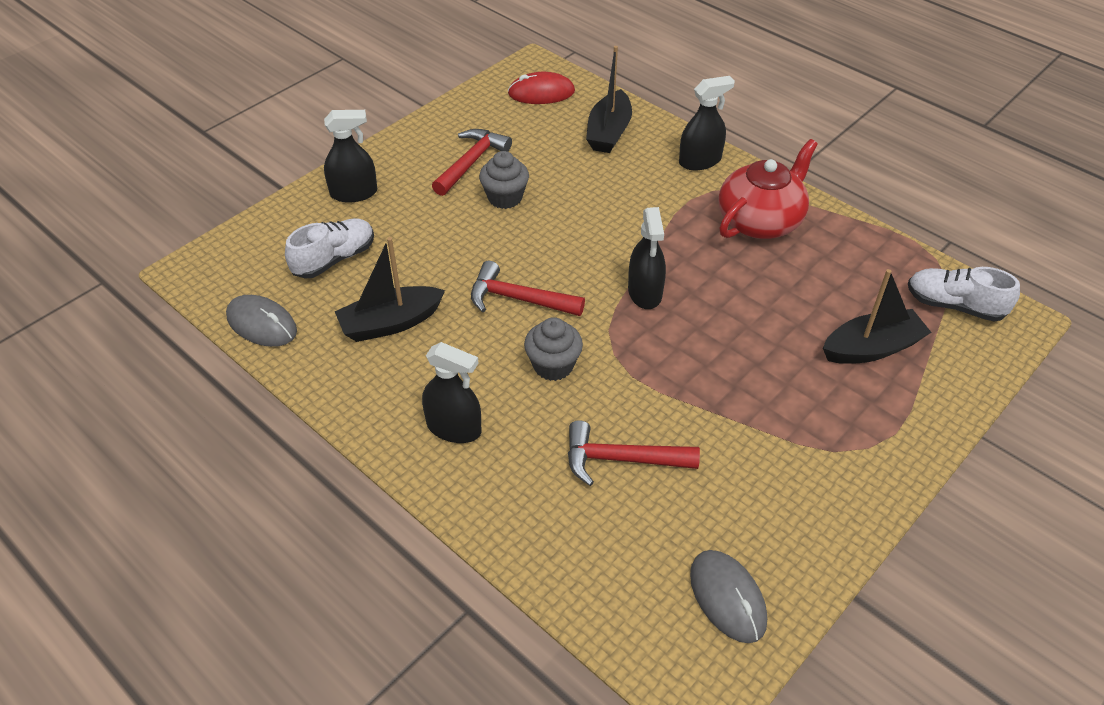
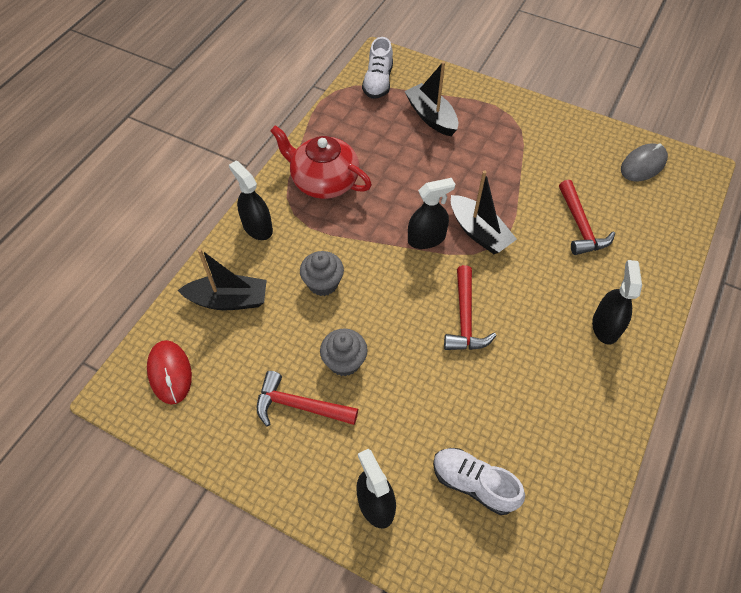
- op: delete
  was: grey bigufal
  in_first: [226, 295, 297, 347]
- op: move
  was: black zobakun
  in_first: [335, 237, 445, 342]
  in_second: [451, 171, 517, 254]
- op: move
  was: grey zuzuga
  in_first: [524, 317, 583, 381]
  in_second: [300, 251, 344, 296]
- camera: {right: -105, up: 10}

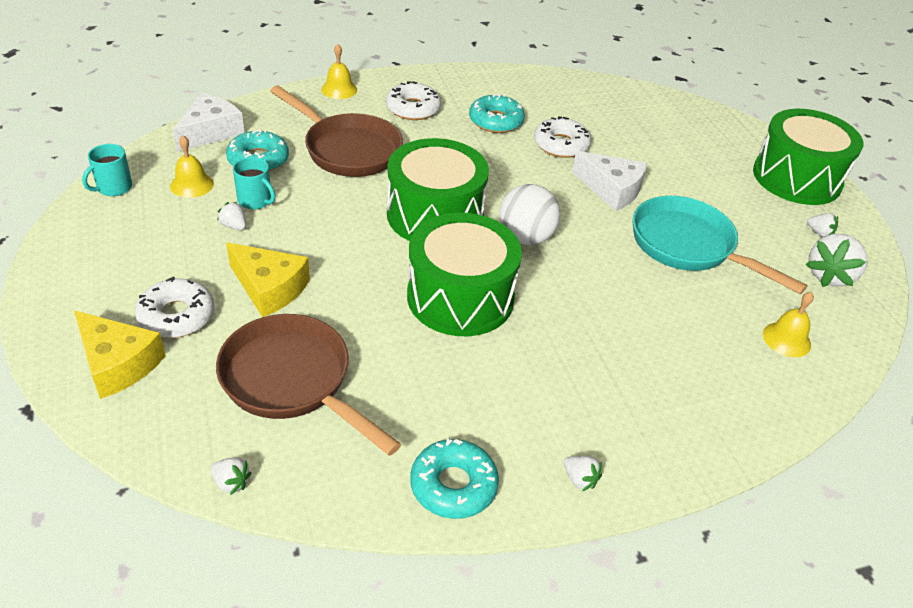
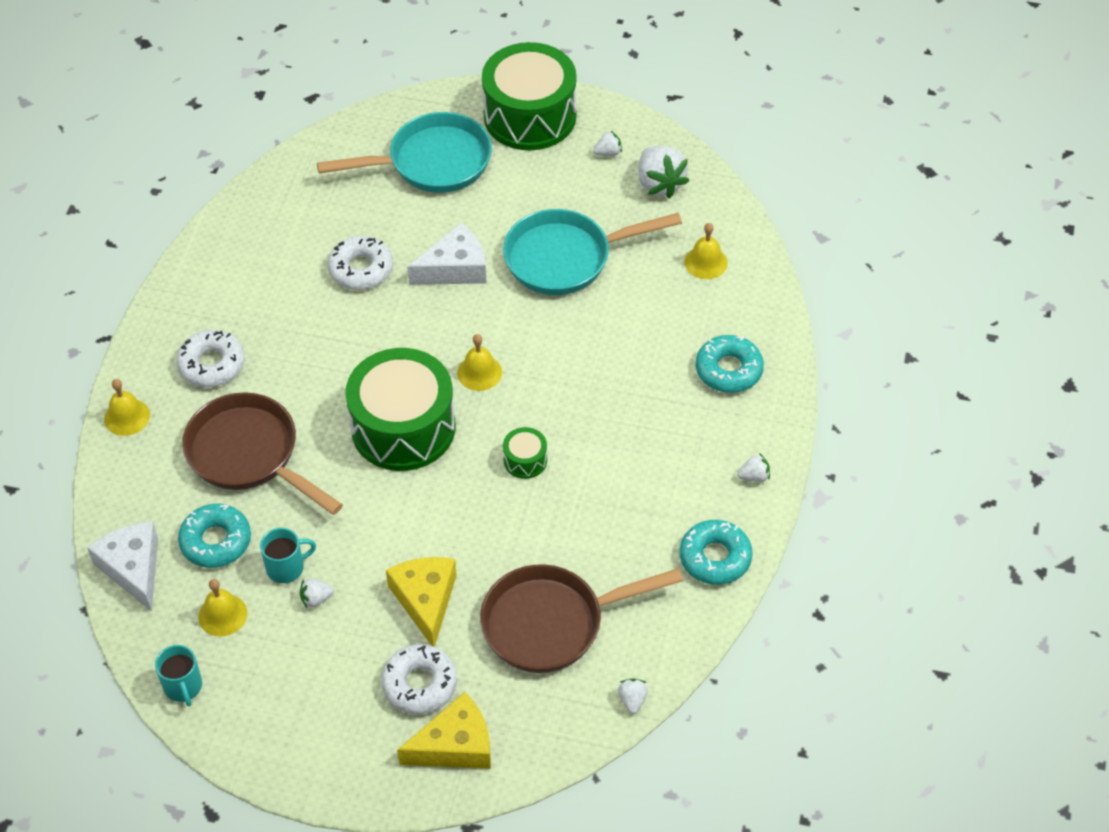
- op: rotate
  was: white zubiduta
  in_first: [211, 458, 252, 495]
  in_second: [618, 678, 648, 714]
  clockwise: -60
- op: rotate
  was: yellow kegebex
  in_first: [226, 243, 310, 317]
  in_second: [386, 557, 457, 647]
  clockwise: -75
- op: rotate
  was: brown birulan
  in_first: [270, 86, 403, 177]
  in_second: [182, 392, 343, 515]
  clockwise: -120
- op: resize
  was: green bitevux
  in_first: [407, 213, 522, 336]
  in_second: [503, 427, 547, 479]
  ratio: 0.41
- op: move
  was: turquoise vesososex
  in_first: [469, 93, 525, 133]
  in_second: [696, 335, 764, 393]
- op: replace
  was: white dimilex
  now: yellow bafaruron
  in_first: [499, 184, 560, 245]
  in_second: [457, 334, 502, 391]
- op: insert
  now: turquoise birulan
  in_second: [317, 112, 492, 193]
- camera: {right: -55, up: 10}

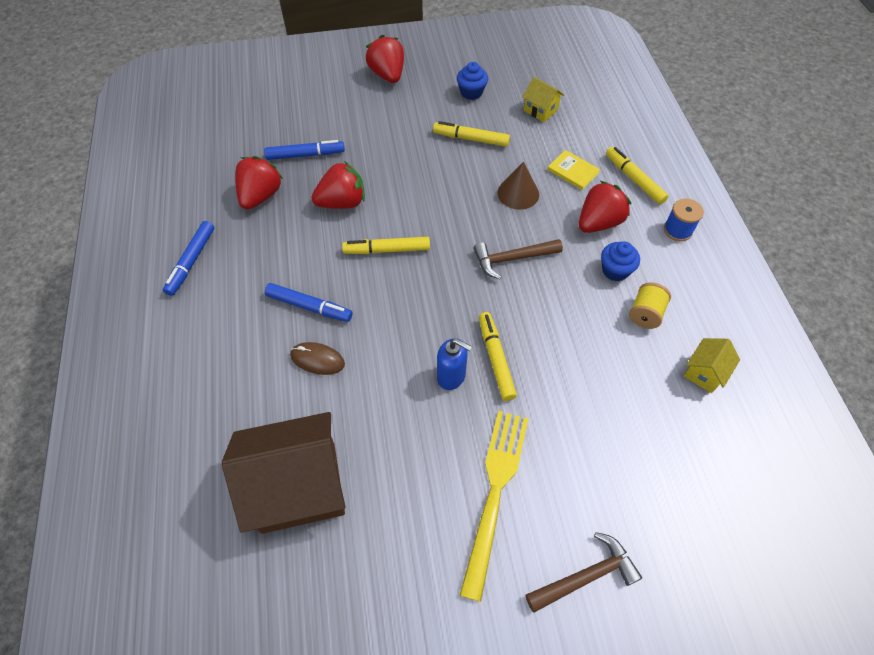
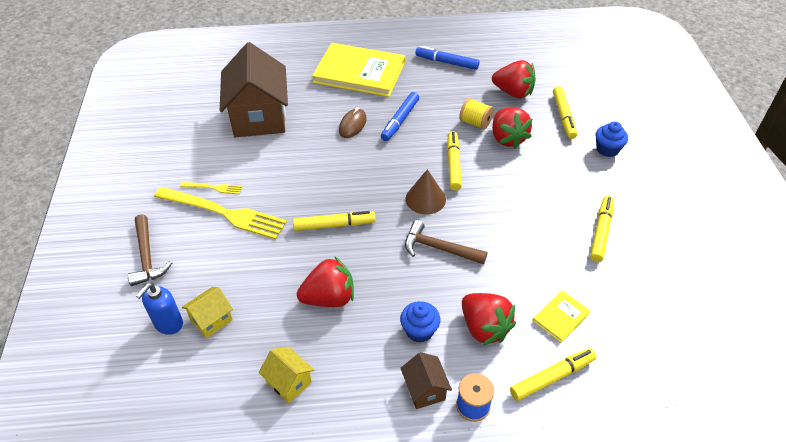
- op: recolor
  was: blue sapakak
  now: yellow sapakak
  in_first: [264, 140, 345, 160]
  in_second: [553, 86, 577, 139]
- op: move
  was: red zubiduta
  in_first: [366, 35, 404, 83]
  in_second: [297, 257, 354, 307]
- op: move
  was: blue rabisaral
  in_first: [437, 338, 472, 390]
  in_second: [136, 283, 183, 335]
- op: move
  was: blue zuzuga
  in_first: [457, 62, 488, 100]
  in_second: [596, 121, 628, 157]
- op: rotate
  was: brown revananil
  in_first: [473, 239, 563, 279]
  in_second: [405, 220, 487, 264]
  clockwise: -60
- op: move
  was: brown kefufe
  in_first: [497, 162, 539, 210]
  in_second: [406, 169, 446, 214]
- op: move
  was: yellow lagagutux
  in_first: [522, 77, 564, 122]
  in_second: [182, 287, 233, 338]
- op: move
  was: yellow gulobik
  in_first: [629, 282, 671, 329]
  in_second: [459, 98, 494, 130]
- op: insert
  now: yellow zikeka
  in_second: [180, 182, 242, 194]
- op: insert
  now: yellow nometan
  in_second: [312, 43, 405, 97]
- op: insert
  now: brown lagagutux
  in_second: [401, 352, 452, 409]
- camera: {right: 95, up: -10}

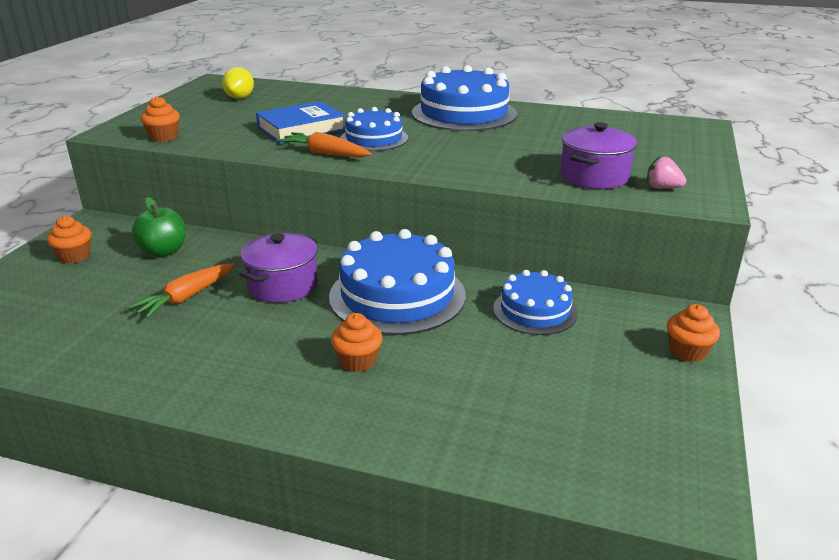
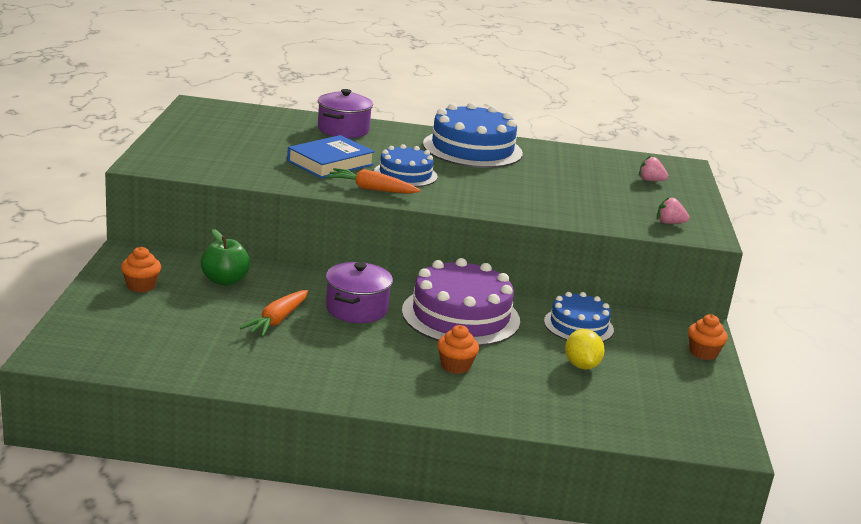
- op: delete
  was: orange zuzuga
  in_first: [141, 96, 180, 142]
- op: move
  was: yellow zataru
  in_first: [222, 67, 254, 99]
  in_second: [565, 329, 605, 370]
- op: recolor
  was: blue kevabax
  now: purple kevabax
  in_first: [329, 229, 466, 335]
  in_second: [402, 258, 520, 346]
- op: move
  was: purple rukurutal
  in_first: [560, 122, 637, 189]
  in_second: [318, 89, 373, 138]
- op: insert
  now: pink zubiduta
  in_second: [639, 156, 668, 181]
- camera: {right: -15, up: -5}

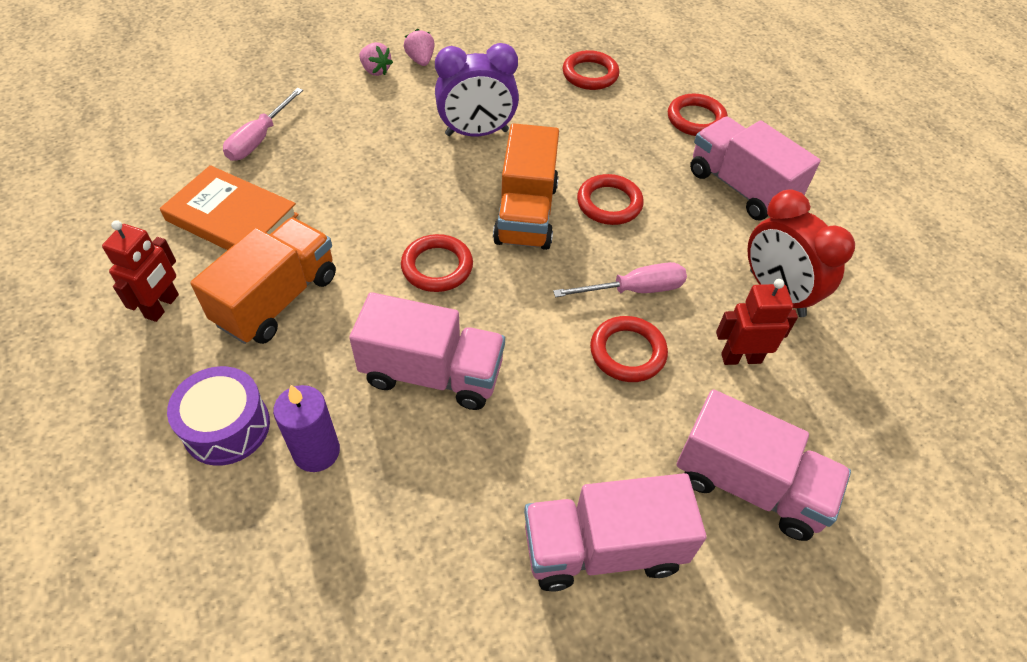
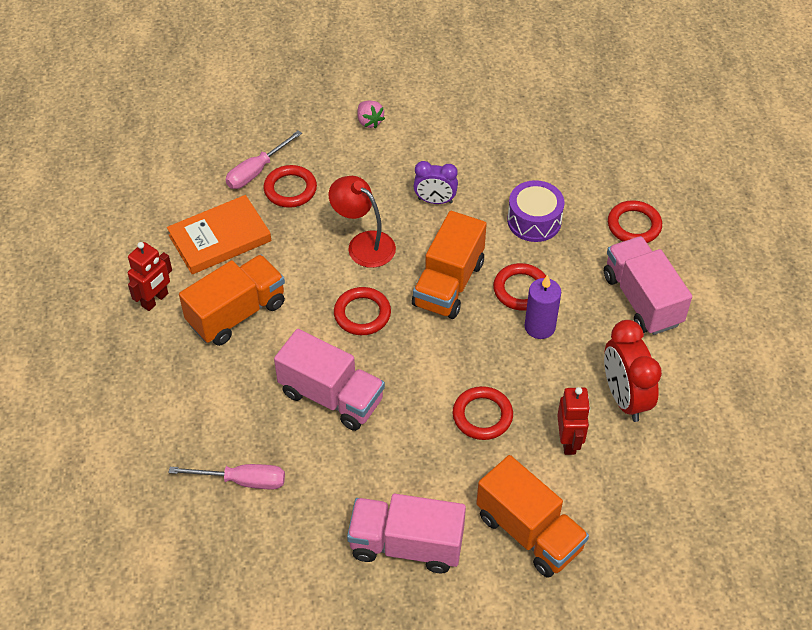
- op: rotate
  was: orange nometan
  in_first: [160, 165, 299, 250]
  in_second: [167, 195, 271, 274]
  clockwise: -75
- op: move
  was: purple bitevux
  in_first: [167, 366, 270, 466]
  in_second: [507, 180, 564, 242]
- op: move
  was: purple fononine
  in_first: [273, 385, 340, 472]
  in_second: [524, 275, 561, 339]
- op: delete
  was: pink zubiduta
  in_first: [404, 29, 435, 66]
- op: resize
  was: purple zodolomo
  in_first: [435, 43, 519, 136]
  in_second: [414, 161, 458, 204]
  ratio: 0.63
- op: move
  was: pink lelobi
  in_first: [553, 262, 687, 297]
  in_second: [168, 464, 285, 490]
- op: move
  was: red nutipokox
  in_first: [563, 50, 619, 90]
  in_second: [263, 165, 317, 208]
- op: recolor
  was: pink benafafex
  now: orange benafafex
  in_first: [677, 389, 851, 541]
  in_second: [476, 455, 589, 577]
- op: rotate
  was: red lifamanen
  in_first: [716, 279, 798, 365]
  in_second: [557, 387, 590, 455]
  clockwise: 75
- op: insert
  now: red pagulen
  in_second: [329, 176, 396, 268]
- camera: {right: 20, up: 0}

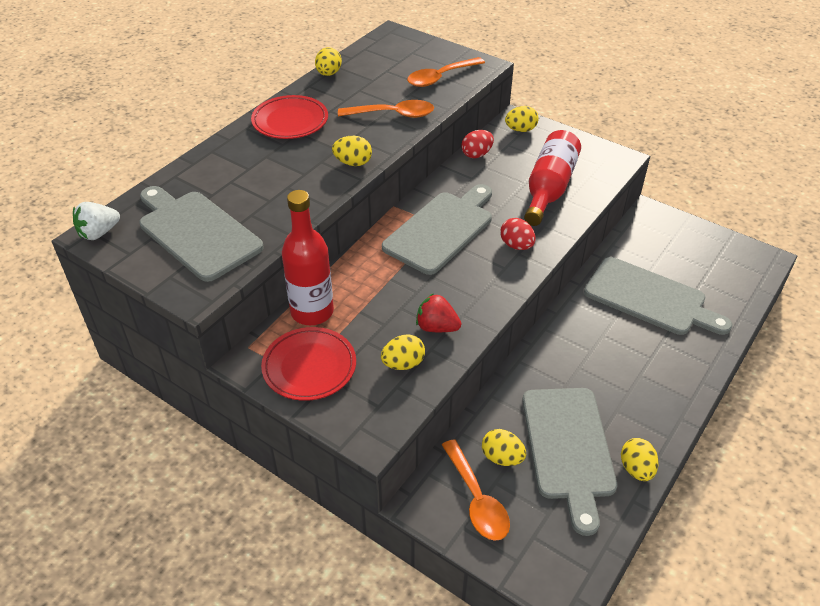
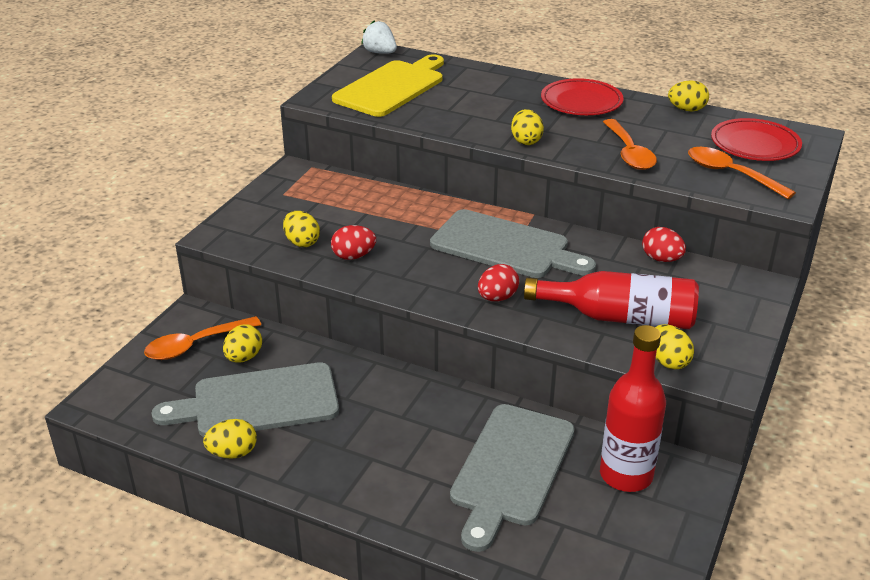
- op: recolor
  was: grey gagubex
  now: yellow gagubex
  in_first: [139, 186, 264, 282]
  in_second: [332, 55, 444, 117]
- op: move
  was: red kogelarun
  in_first: [261, 327, 356, 401]
  in_second: [711, 118, 802, 161]
- op: move
  was: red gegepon
  in_first: [282, 190, 334, 325]
  in_second: [600, 325, 666, 492]
- op: replace
  was: red zubiduta
  now: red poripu
  in_first: [416, 293, 461, 332]
  in_second: [331, 225, 376, 260]
- op: move
  was: yellow poripu
  in_first: [505, 106, 539, 132]
  in_second: [655, 324, 694, 369]
- camera: {right: 80, up: -10}

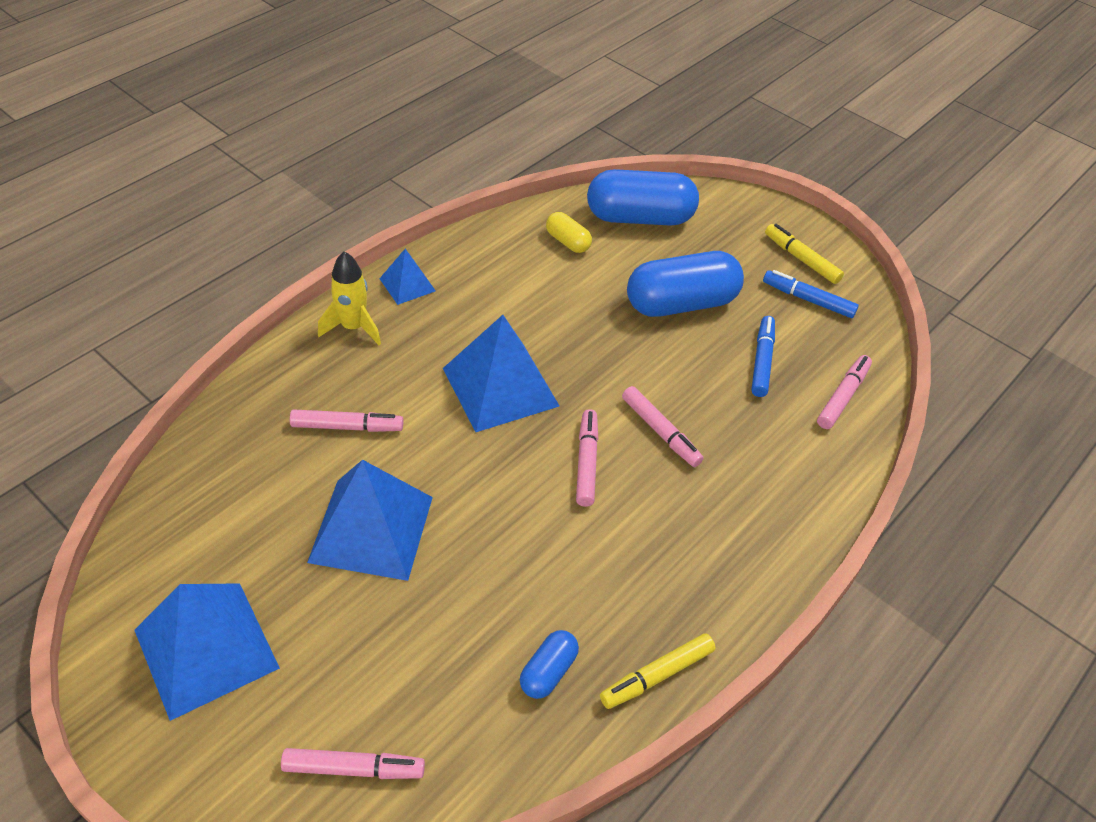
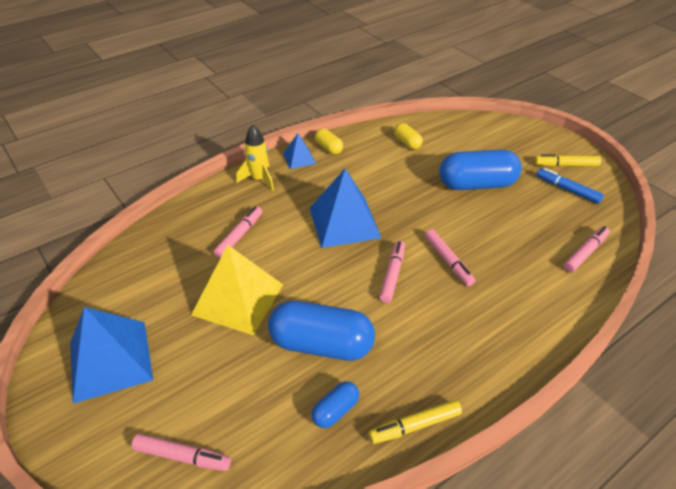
- op: rotate
  was: pink sapakak
  in_first: [290, 409, 403, 432]
  in_second: [213, 206, 262, 258]
  clockwise: -75
- op: recolor
  was: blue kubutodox
  now: yellow kubutodox
  in_first: [307, 460, 433, 581]
  in_second: [191, 245, 283, 335]
- op: move
  was: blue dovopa
  in_first: [587, 169, 699, 226]
  in_second: [268, 301, 375, 361]
- op: delete
  was: blue sapakak
  in_first: [751, 316, 775, 397]
- op: rotate
  was: yellow sapakak
  in_first: [765, 224, 844, 284]
  in_second: [535, 154, 601, 166]
  clockwise: -60
- op: insert
  now: yellow dovopa
  in_second: [315, 128, 343, 154]
- camera: {right: 15, up: -5}

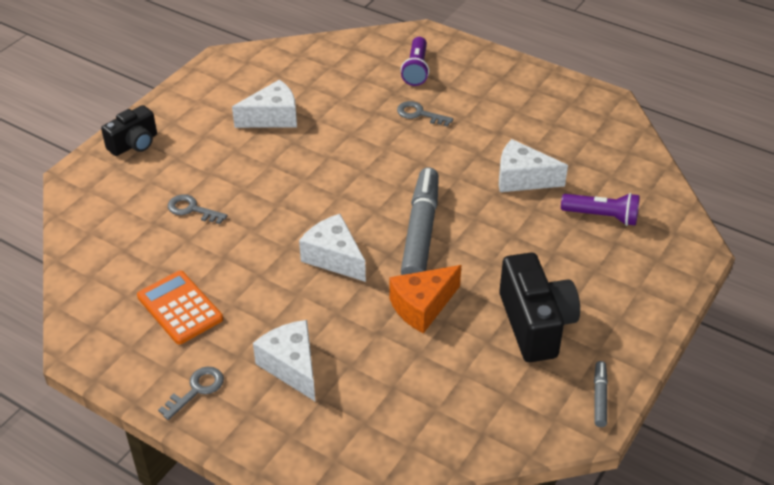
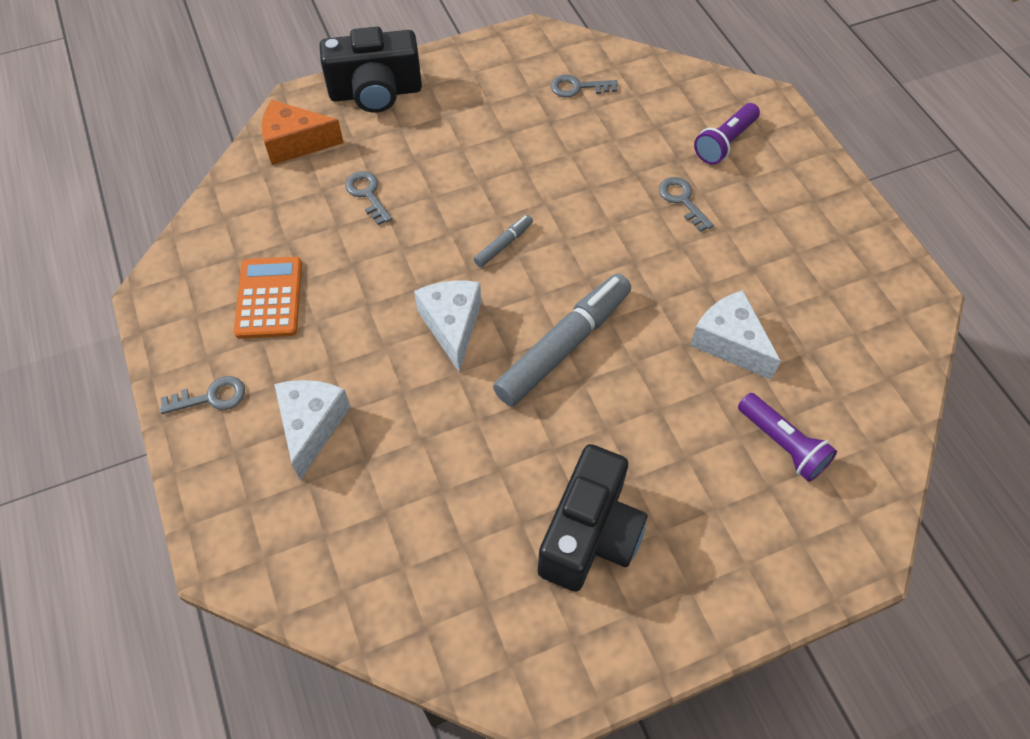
- op: resize
  was: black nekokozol
  in_first: [101, 105, 157, 156]
  in_second: [320, 27, 422, 113]
  ratio: 1.6
- op: delete
  was: white kegebex
  in_first: [232, 79, 297, 128]
- op: move
  was: orange kegebex
  in_first: [389, 265, 461, 334]
  in_second: [262, 100, 344, 165]
- op: move
  was: grey sapakak
  in_first: [594, 361, 608, 427]
  in_second: [474, 215, 533, 267]
- op: insert
  now: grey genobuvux
  in_second: [551, 75, 618, 97]
- camera: {right: 35, up: 15}

